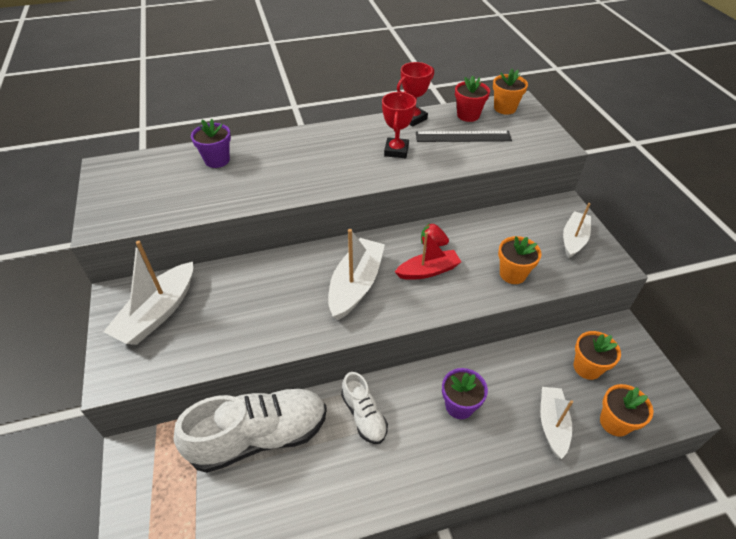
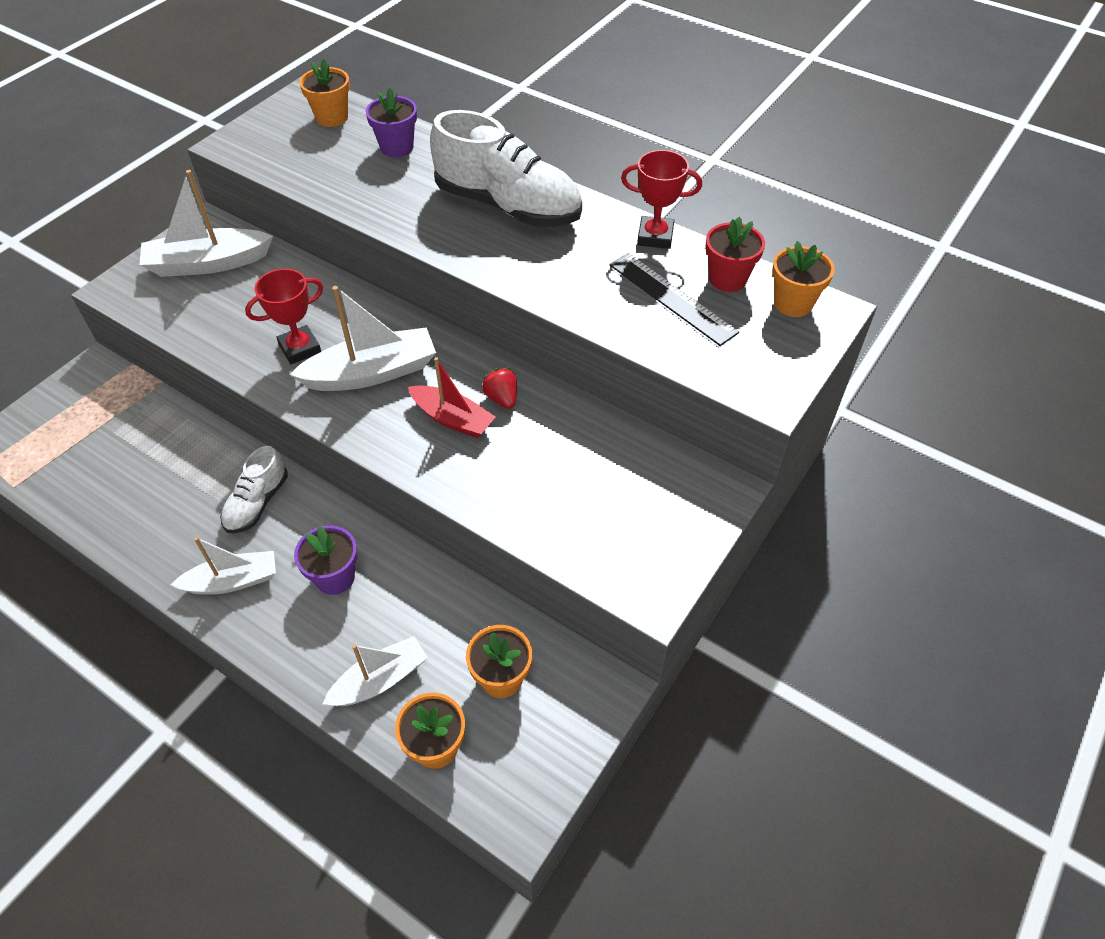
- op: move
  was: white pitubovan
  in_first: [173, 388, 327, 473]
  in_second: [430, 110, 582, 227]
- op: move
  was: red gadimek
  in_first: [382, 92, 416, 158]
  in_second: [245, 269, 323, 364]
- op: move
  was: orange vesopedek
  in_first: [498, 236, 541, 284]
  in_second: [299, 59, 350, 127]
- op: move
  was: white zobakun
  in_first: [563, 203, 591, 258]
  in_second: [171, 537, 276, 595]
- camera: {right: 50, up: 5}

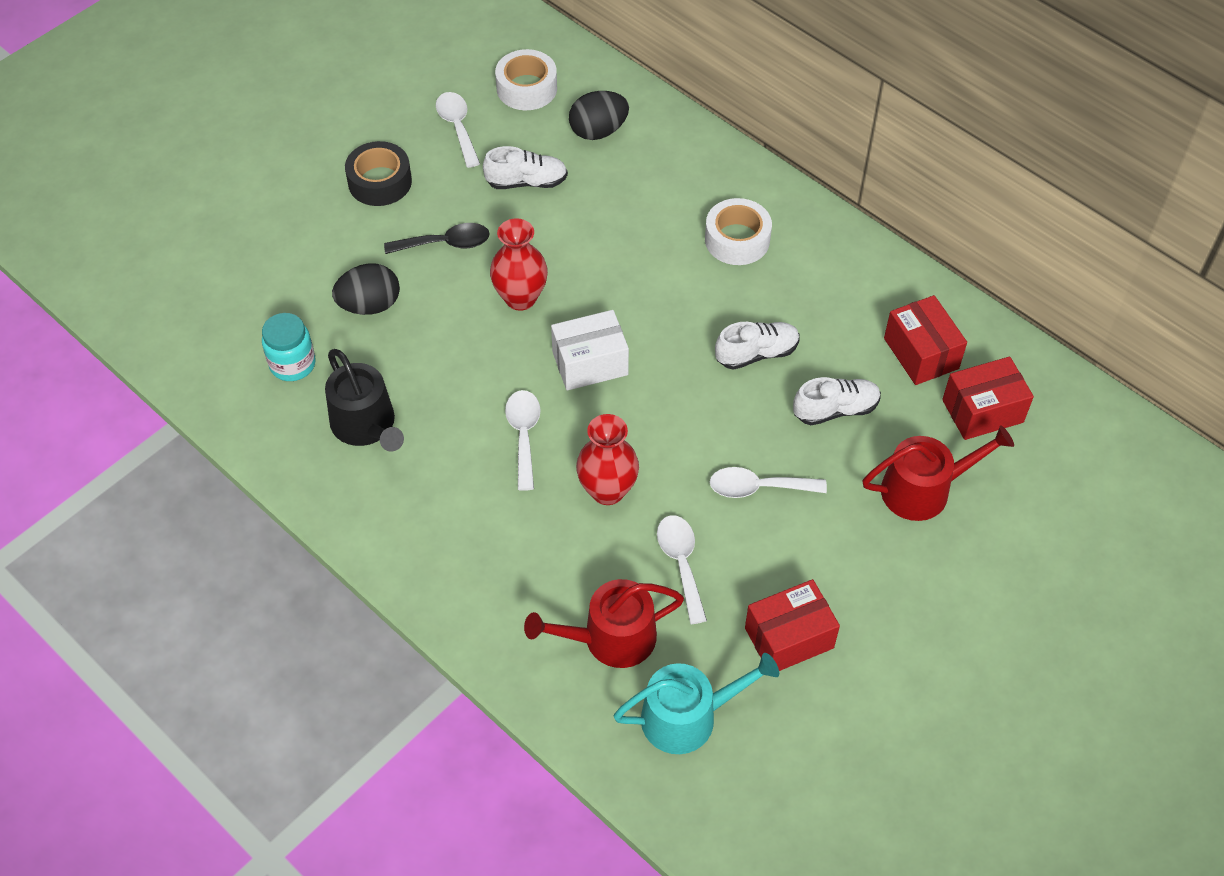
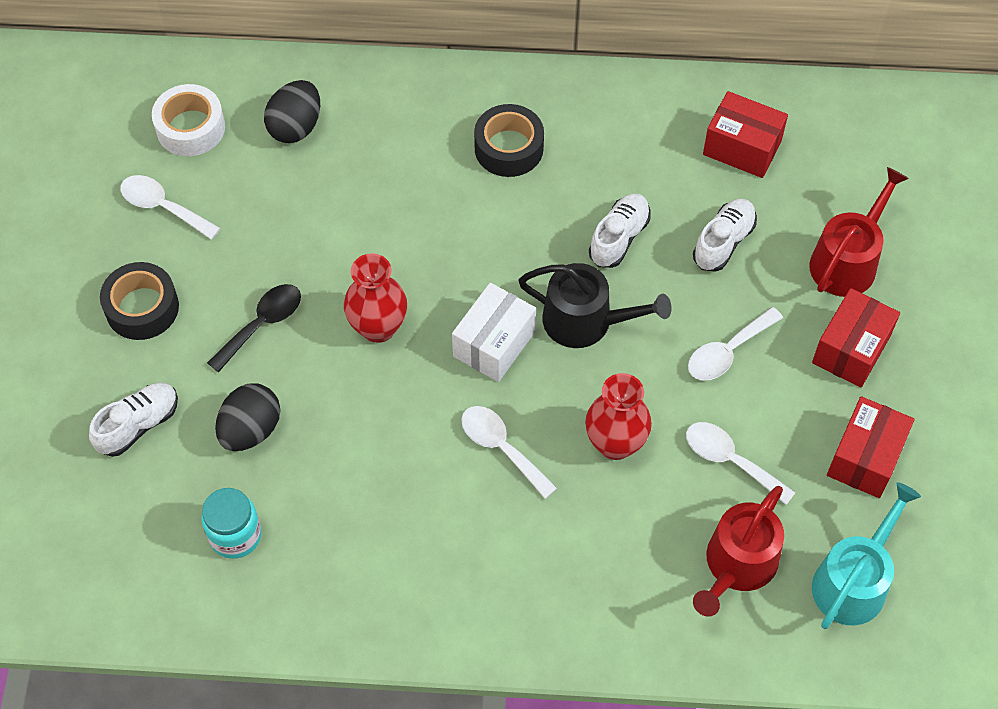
- op: move
  was: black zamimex
  in_first: [325, 349, 404, 452]
  in_second: [518, 263, 672, 348]
- op: move
  was: white pitubovan
  in_first: [483, 146, 568, 189]
  in_second: [89, 383, 178, 457]
- op: recolor
  was: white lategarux
  now: black lategarux
  in_first: [705, 198, 772, 265]
  in_second: [474, 104, 544, 177]
- op: move
  was: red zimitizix
  in_first: [942, 357, 1034, 440]
  in_second: [812, 288, 900, 387]
- camera: {right: -40, up: 5}

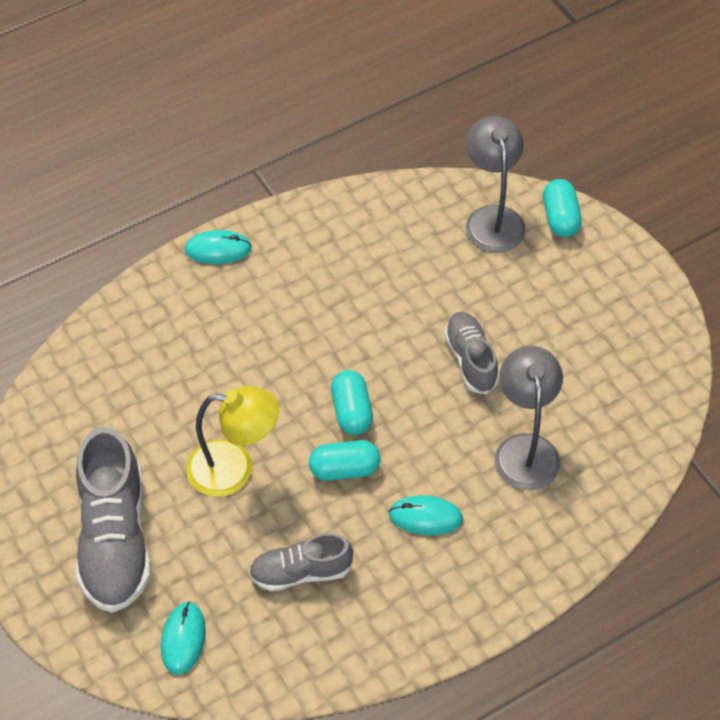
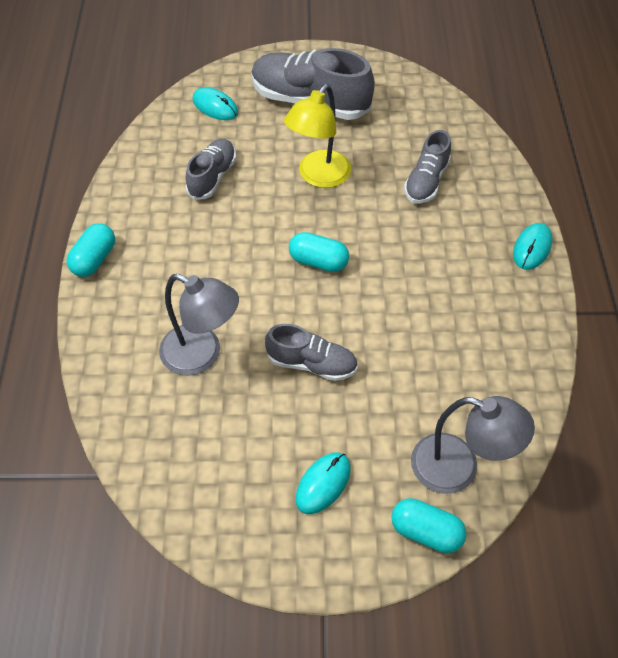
- op: move
  was: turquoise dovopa
  in_first: [309, 440, 380, 481]
  in_second: [67, 223, 115, 277]
- op: move
  was: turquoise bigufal
  in_first: [389, 495, 463, 535]
  in_second: [296, 453, 351, 514]
- op: insert
  now: grey pitubovan
  in_second: [404, 130, 451, 204]
- camera: {right: 120, up: 0}

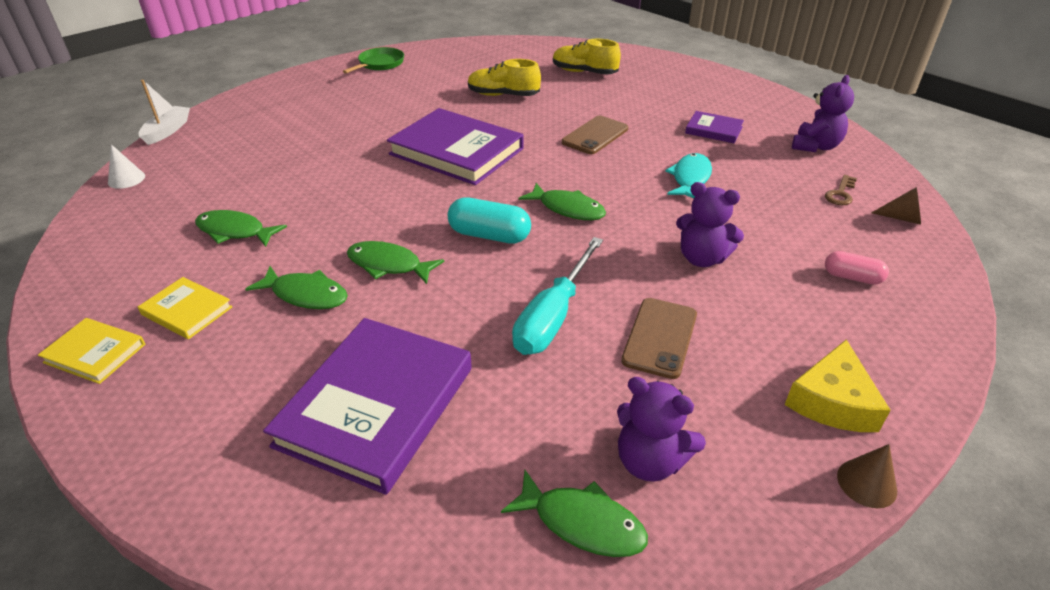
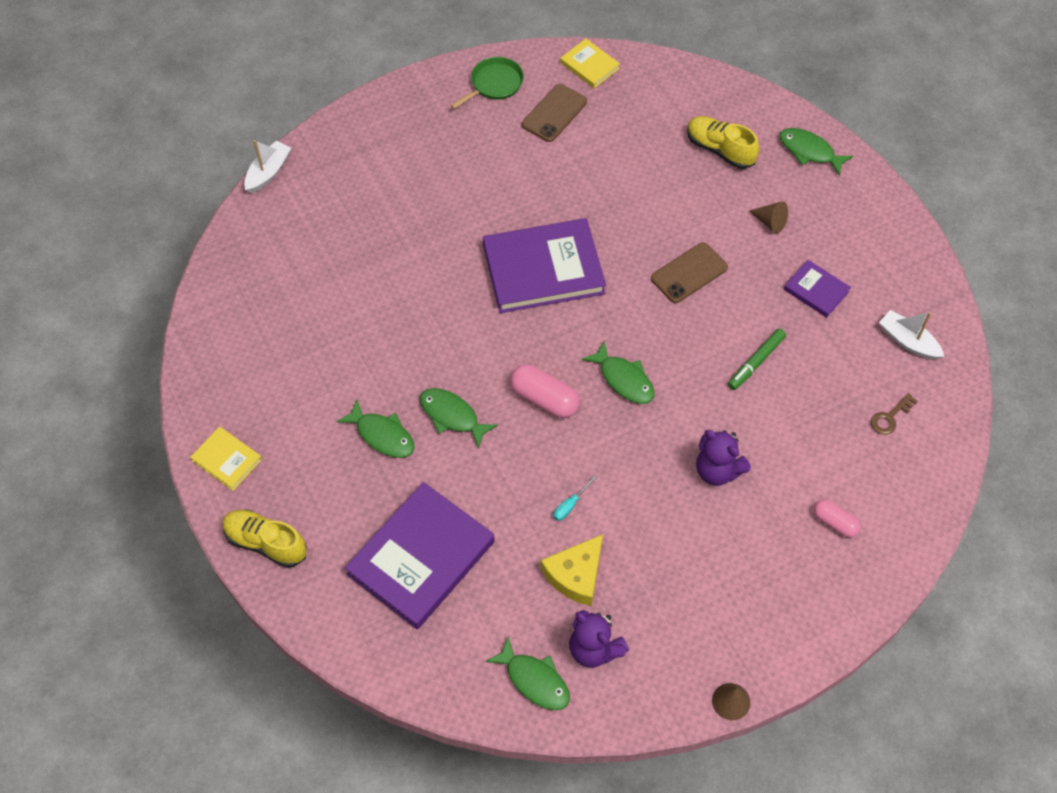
- op: delete
  was: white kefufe
  in_first: [108, 144, 145, 189]
- op: move
  was: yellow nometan
  in_first: [138, 277, 233, 339]
  in_second: [560, 39, 620, 88]
- op: move
  was: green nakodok
  in_first: [195, 210, 287, 247]
  in_second: [779, 128, 853, 176]
- op: rotate
  was: purple nometan
  in_first: [387, 108, 523, 185]
  in_second: [483, 218, 606, 313]
  clockwise: -60
- op: recolor
  was: turquoise dovopa
  now: pink dovopa
  in_first: [448, 197, 531, 244]
  in_second: [510, 364, 580, 418]
- op: move
  was: yellow pitubovan
  in_first: [468, 59, 541, 96]
  in_second: [222, 510, 307, 568]
- op: resize
  was: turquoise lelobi
  in_first: [512, 237, 603, 355]
  in_second: [553, 476, 597, 521]
  ratio: 0.41
- op: move
  was: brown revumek
  in_first: [621, 298, 697, 379]
  in_second: [522, 84, 587, 142]
- op: replace
  was: turquoise nakodok
  now: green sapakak
  in_first: [665, 153, 712, 198]
  in_second: [728, 329, 786, 390]
- op: move
  was: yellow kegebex
  in_first: [785, 339, 891, 432]
  in_second: [541, 534, 603, 606]
- op: replace
  was: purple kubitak
  now: white zobakun
  in_first: [792, 75, 854, 152]
  in_second: [879, 310, 944, 359]
- op: move
  was: brown kefufe
  in_first: [871, 187, 921, 225]
  in_second: [749, 201, 788, 233]
- camera: {right: 15, up: 20}

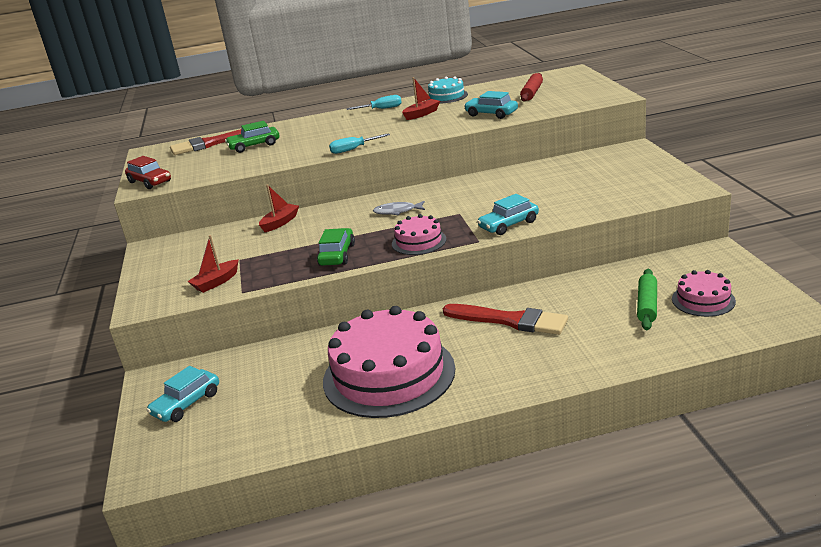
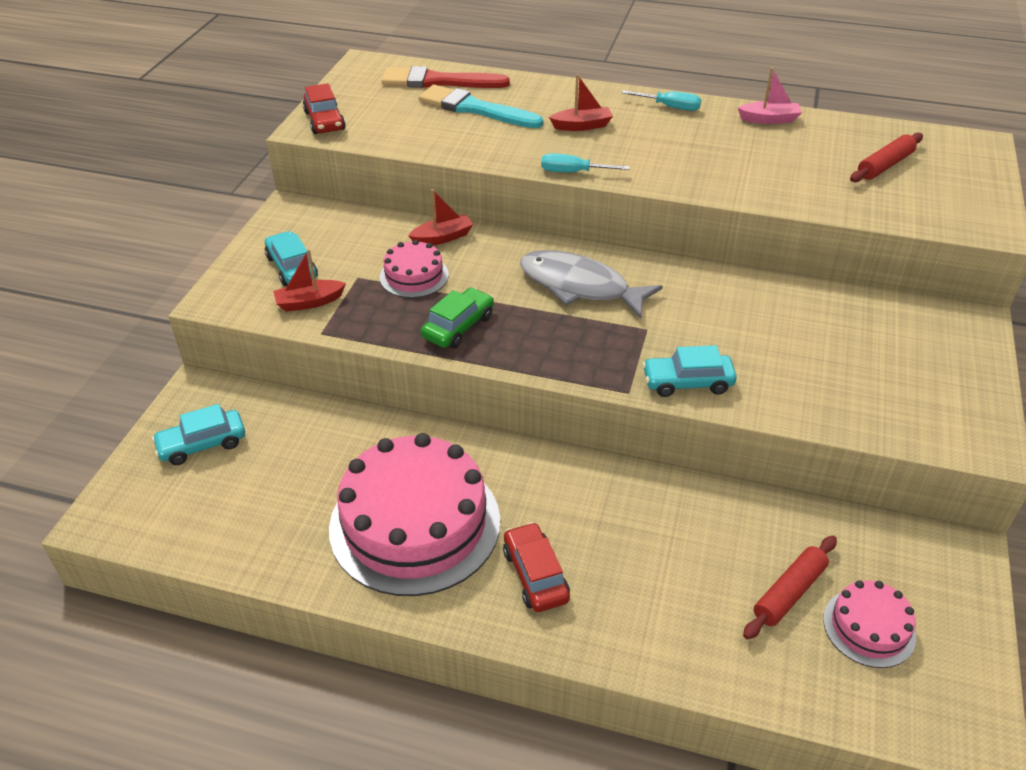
- op: replace
  was: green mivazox
  now: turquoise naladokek
  in_first: [225, 121, 279, 153]
  in_second: [419, 85, 543, 128]
- op: resize
  was: grey nakodok
  in_first: [373, 201, 425, 215]
  in_second: [520, 250, 663, 318]
  ratio: 1.99
- op: move
  was: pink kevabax
  in_first: [392, 214, 447, 255]
  in_second: [380, 240, 449, 298]
- op: move
  was: red zobakun
  in_first: [402, 77, 440, 120]
  in_second: [549, 74, 613, 131]
- op: replace
  was: turquoise kevabax
  now: pink zobakun
  in_first: [428, 76, 468, 103]
  in_second: [738, 67, 802, 124]
- op: delete
  was: red naladokek
  in_first: [443, 304, 568, 335]
- op: move
  was: turquoise mivazox
  in_first: [464, 91, 518, 119]
  in_second: [265, 231, 318, 286]
- op: recolor
  was: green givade
  now: red givade
  in_first: [637, 269, 657, 330]
  in_second: [743, 536, 837, 640]
- op: insert
  now: red mivazox
  in_second: [503, 522, 570, 612]
- camera: {right: 25, up: 15}

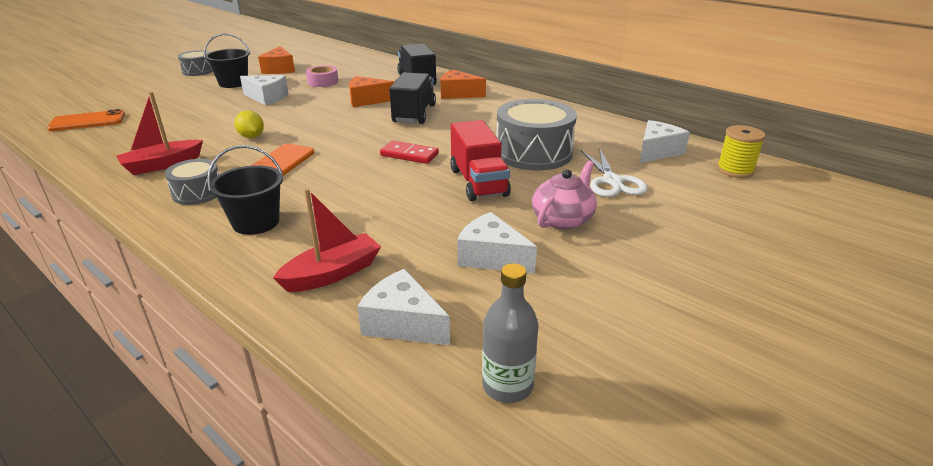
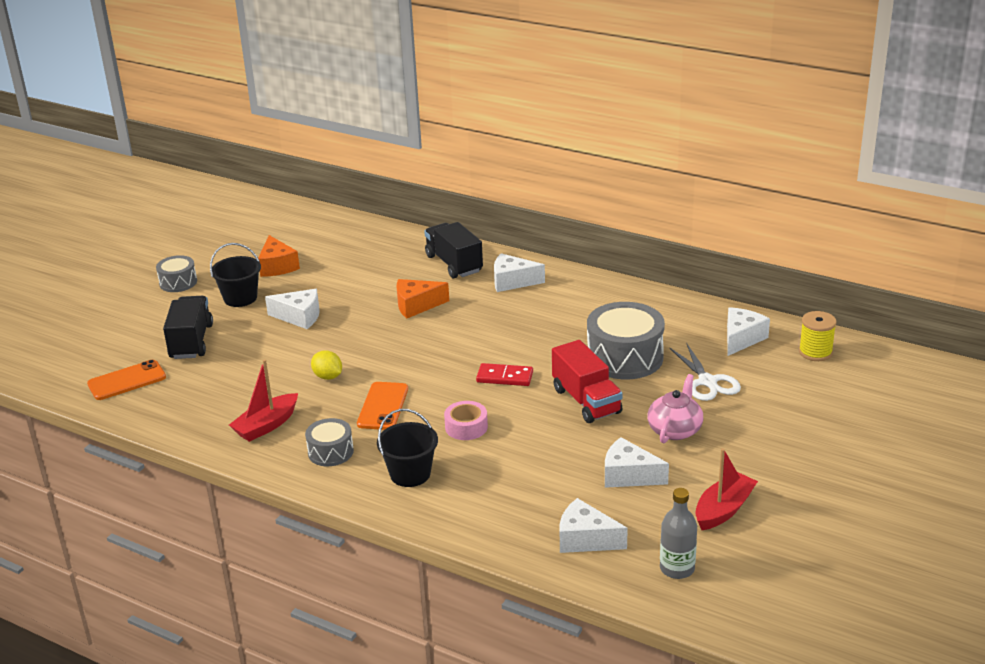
- op: move
  was: red zobakun
  in_first: [273, 189, 381, 292]
  in_second: [695, 448, 758, 530]
- op: move
  was: pink lategarux
  in_first: [306, 65, 338, 87]
  in_second: [444, 401, 488, 440]
- op: move
  was: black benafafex
  in_first: [389, 72, 436, 124]
  in_second: [163, 296, 213, 359]
- op: recolor
  was: orange kegebex
  now: white kegebex
  in_first: [441, 70, 486, 99]
  in_second: [494, 253, 545, 292]
- camera: {right: -10, up: 0}

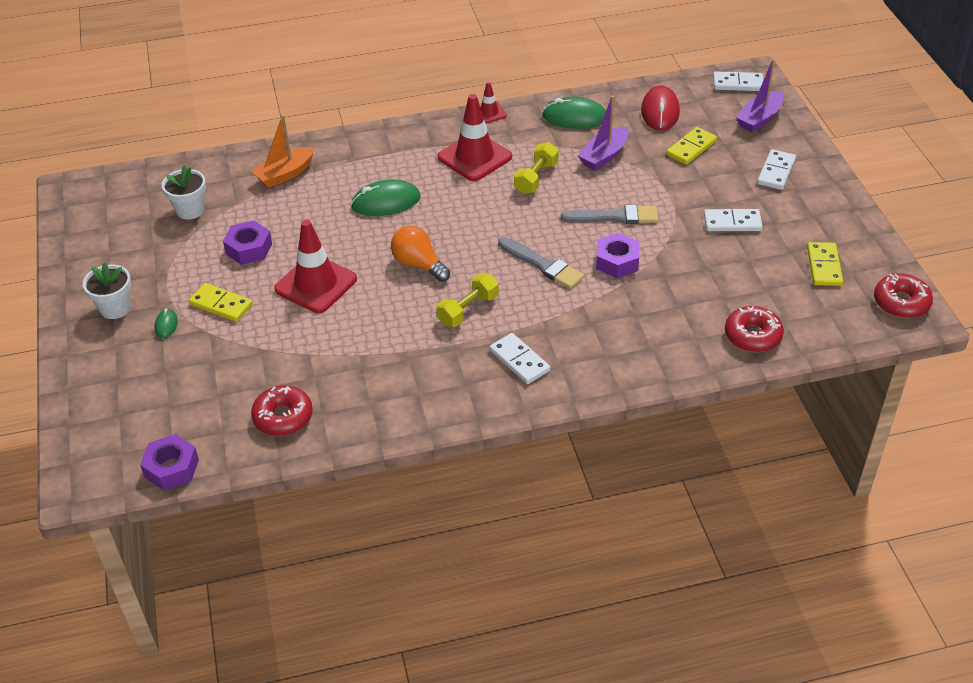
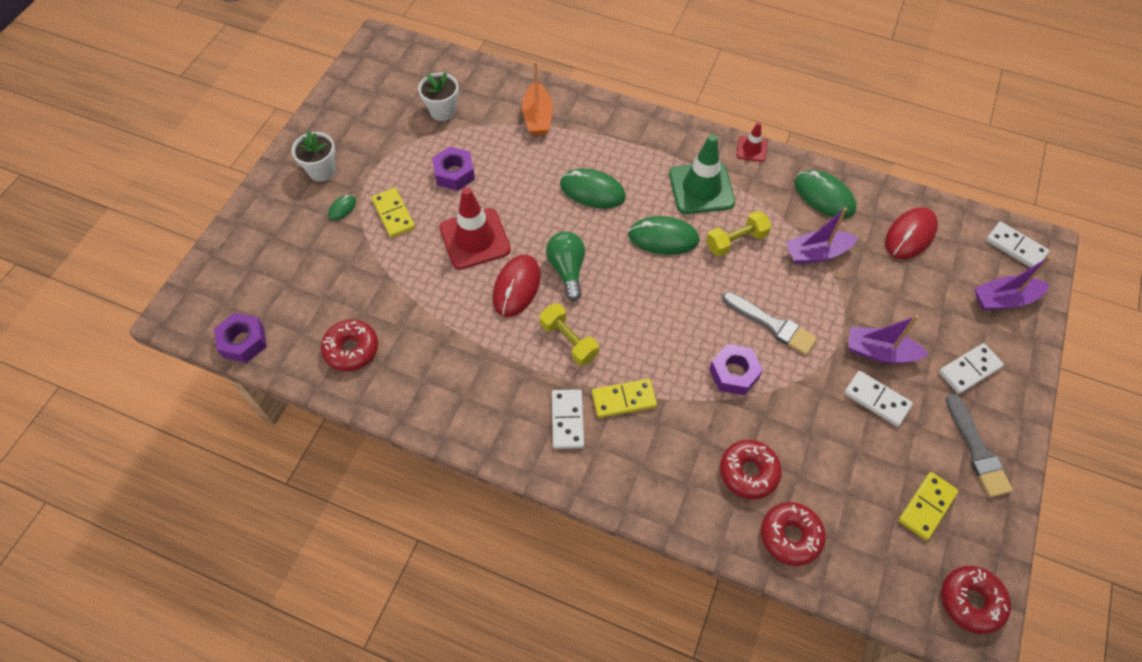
- op: rotate
  was: orange zobakun
  in_first: [251, 115, 315, 188]
  in_second: [522, 62, 553, 135]
  clockwise: -90
- op: recolor
  was: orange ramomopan
  now: green ramomopan
  in_first: [391, 226, 450, 282]
  in_second: [546, 232, 585, 301]
- op: rotate
  was: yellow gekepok
  in_first: [436, 273, 499, 327]
  in_second: [539, 303, 599, 366]
  clockwise: 60
- op: recolor
  was: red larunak
  now: green larunak
  in_first: [437, 94, 512, 181]
  in_second: [669, 134, 735, 214]
- op: move
  was: grey naladokek
  in_first: [498, 237, 584, 289]
  in_second: [946, 393, 1013, 497]
- op: move
  was: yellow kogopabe
  in_first: [666, 127, 717, 165]
  in_second: [592, 379, 657, 418]
- op: insert
  now: red bigufal
  in_second: [493, 255, 541, 317]
- op: insert
  now: green bigufal
  in_second: [628, 216, 699, 255]
- op: insert
  now: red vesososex
  in_second: [720, 440, 782, 499]
- op: insert
  now: purple zobakun
  in_second: [848, 315, 929, 364]
- camera: {right: 35, up: 15}

